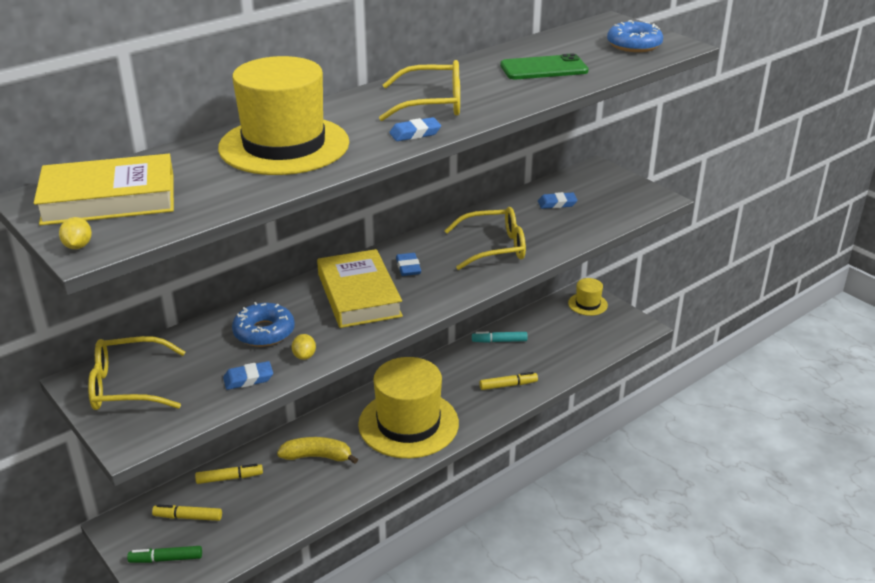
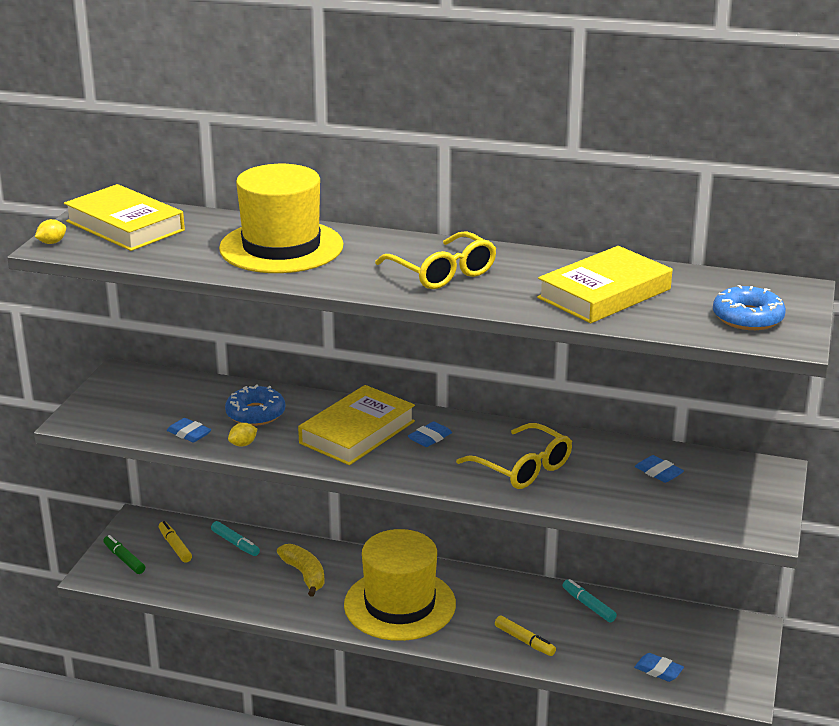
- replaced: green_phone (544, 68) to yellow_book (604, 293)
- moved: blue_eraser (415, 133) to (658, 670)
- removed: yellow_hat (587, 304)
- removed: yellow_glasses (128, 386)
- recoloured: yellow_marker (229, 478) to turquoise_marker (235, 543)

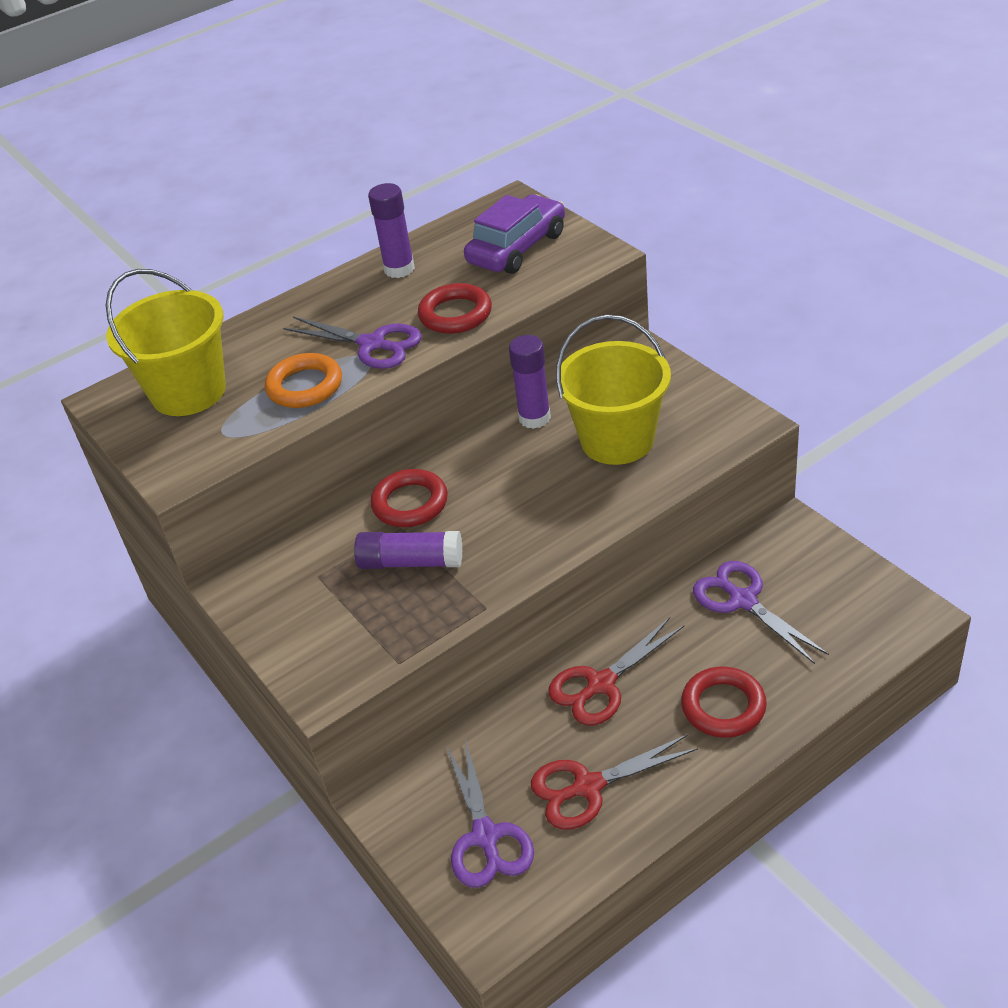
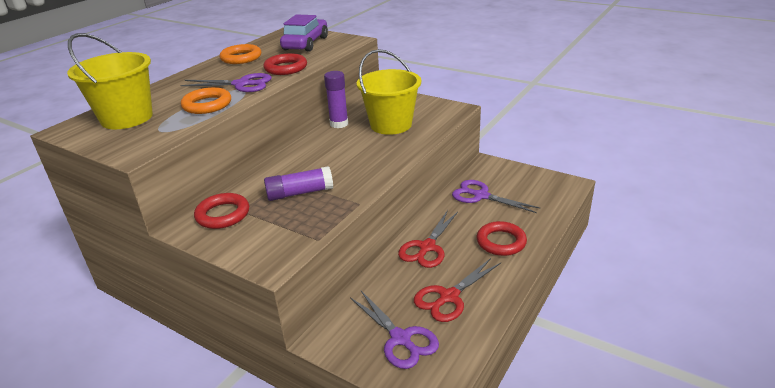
- replaced: purple_glue_stick (399, 269) to orange_ring (241, 58)
- moved: red_ring (410, 503) to (223, 215)

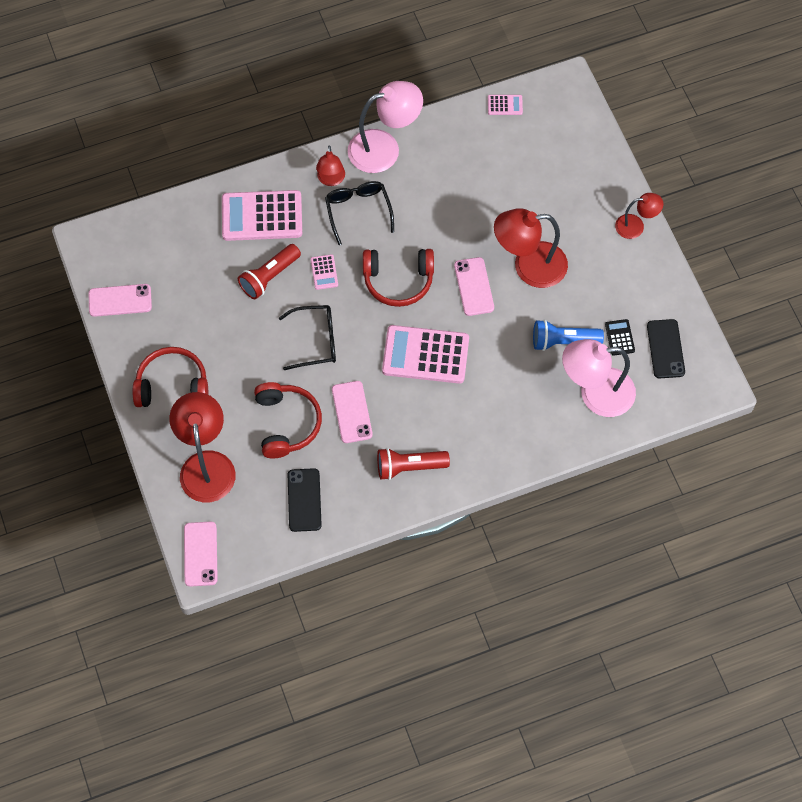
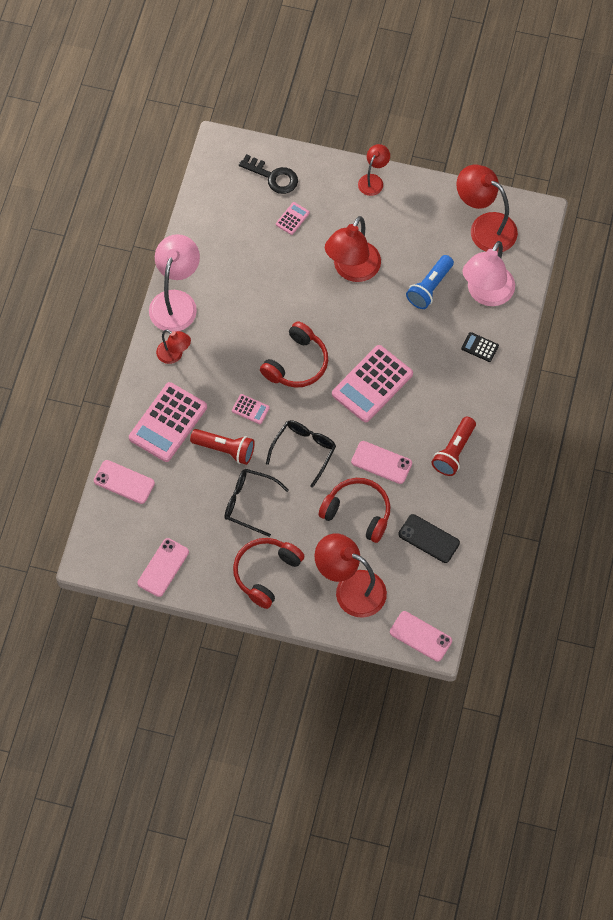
- moved: pink_calculator (505, 105) to (292, 218)
- moved: black_glasses (358, 211) to (249, 503)
- turned: red_flashlight (269, 277) = (225, 449) 60 degrees counterclockwise
- moved: pink_phone (474, 286) to (124, 482)
- moved: black_calculator (619, 337) to (480, 347)
- replaced: black_phone (665, 349) to red_lamp (485, 227)
- added: black_key (273, 177)

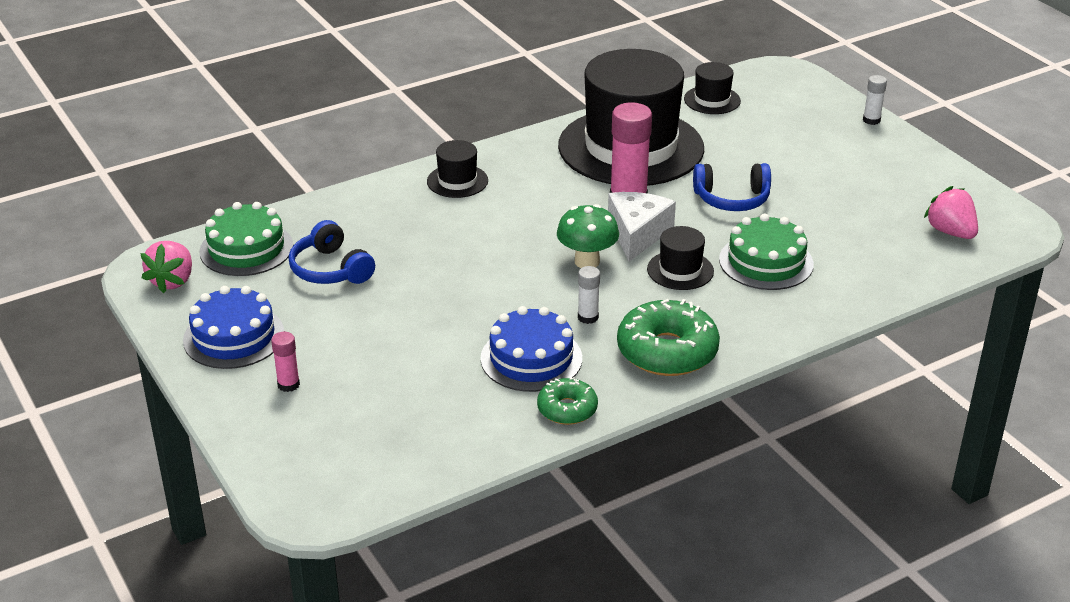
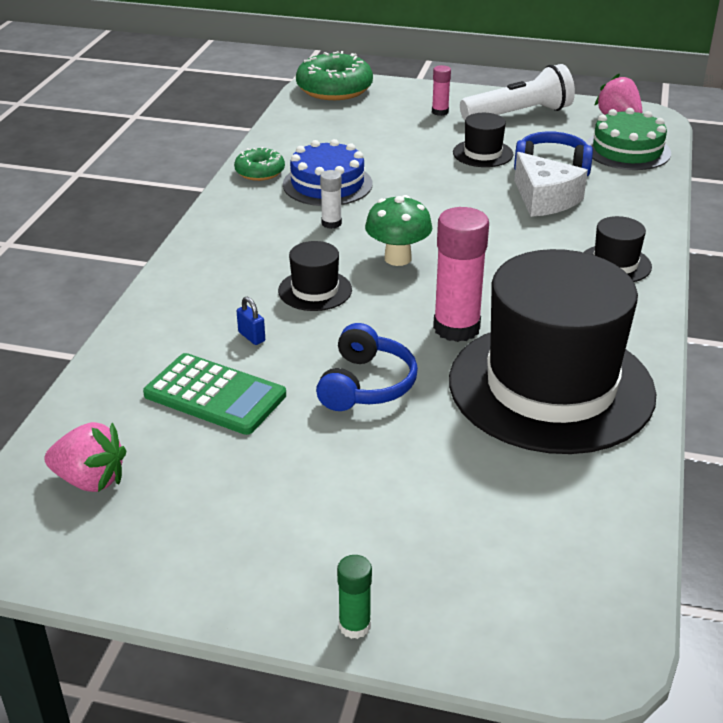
- moved: black_hat (712, 100) to (482, 153)
- recoloured: white_glue_stick (871, 120) to green_glue_stick (354, 626)
- turned: blue_headphones (732, 199) = (366, 385) 150 degrees clockwise
- moved: white_cheese (637, 234) to (545, 199)
- replaced: green_cake (766, 262) to blue_padlock (251, 337)
- replaced: blue_cake (234, 337) to white_flashlight (518, 114)
- moved: green_donut (667, 351) to (334, 89)
- added: green_calculator (215, 395)

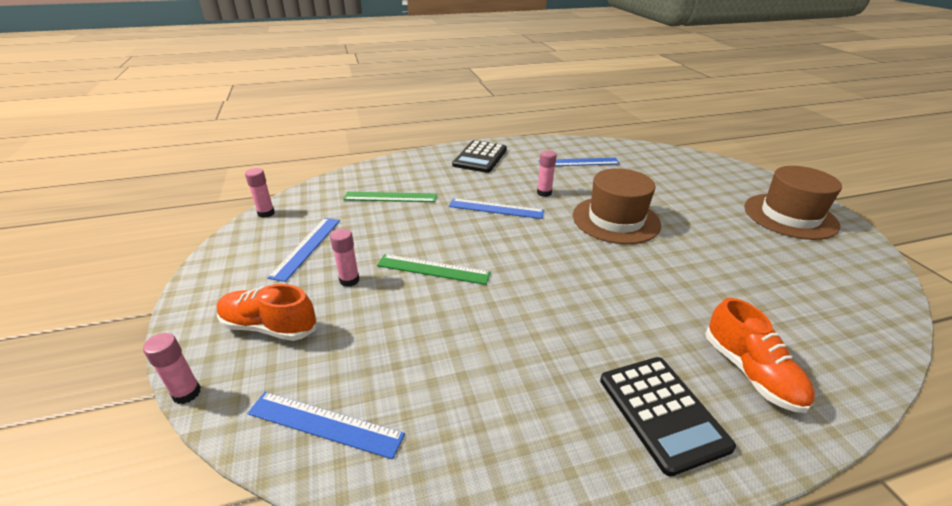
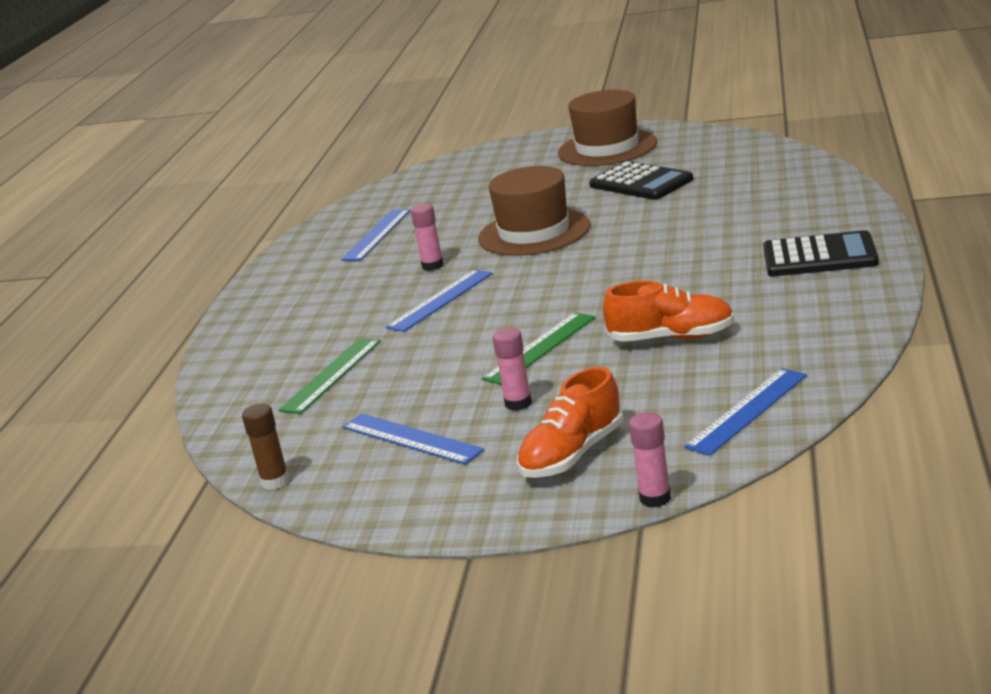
- moved: black_calculator (480, 157) to (641, 183)
- recoloured: pink_glue_stick (266, 213) to brown_glue_stick (275, 481)
- moved: orange_shoe (750, 372) to (671, 338)

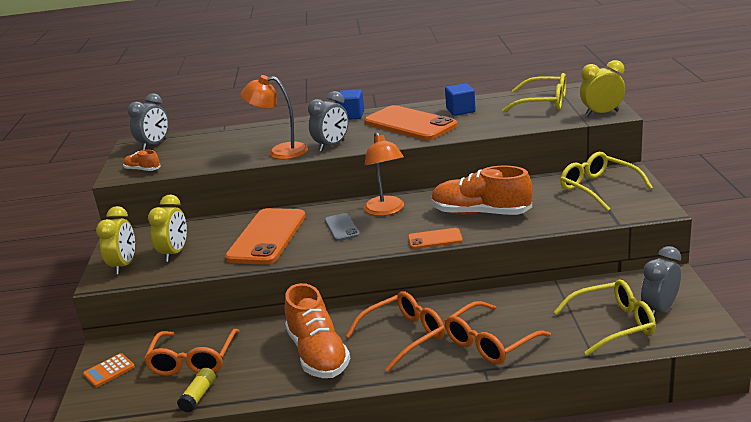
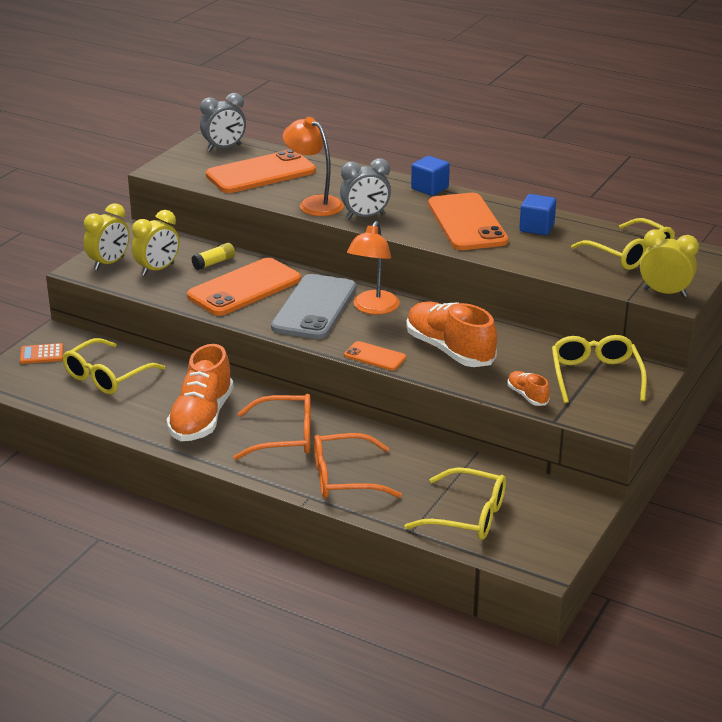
- moved: orange_shoe (142, 170) to (527, 396)
- resized: grey_phone (342, 227) = (314, 308) x2.04
- removed: grey_clock (659, 309)
- recoloured: orange_glasses (192, 361) to yellow_glasses (106, 377)
- moved: yellow_glue_stick (198, 396) to (214, 263)
- added: orange_phone (260, 173)

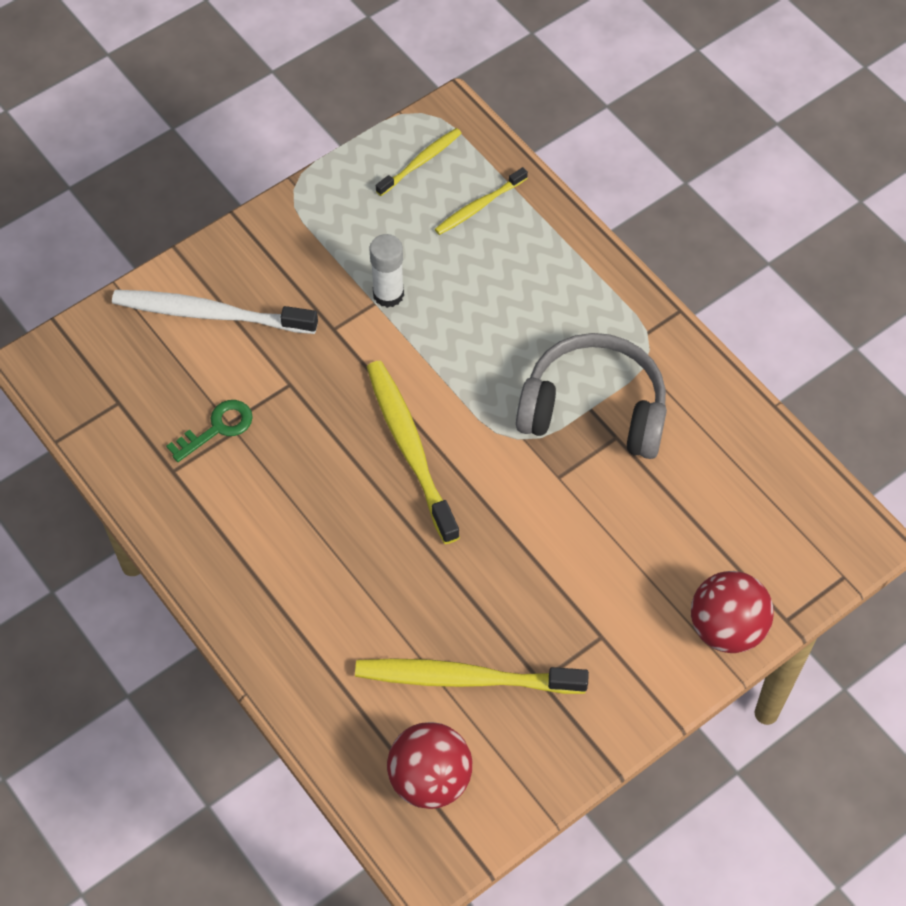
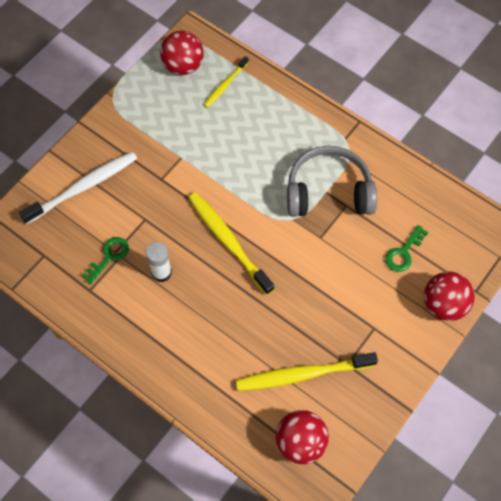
- replaced: yellow_toothbrush (421, 162) to red_ball (183, 66)
- moved: white_glue_stick (388, 294) to (161, 272)
- turned: white_toothbrush (210, 314) = (84, 187) 150 degrees clockwise
- added: green_key (404, 252)

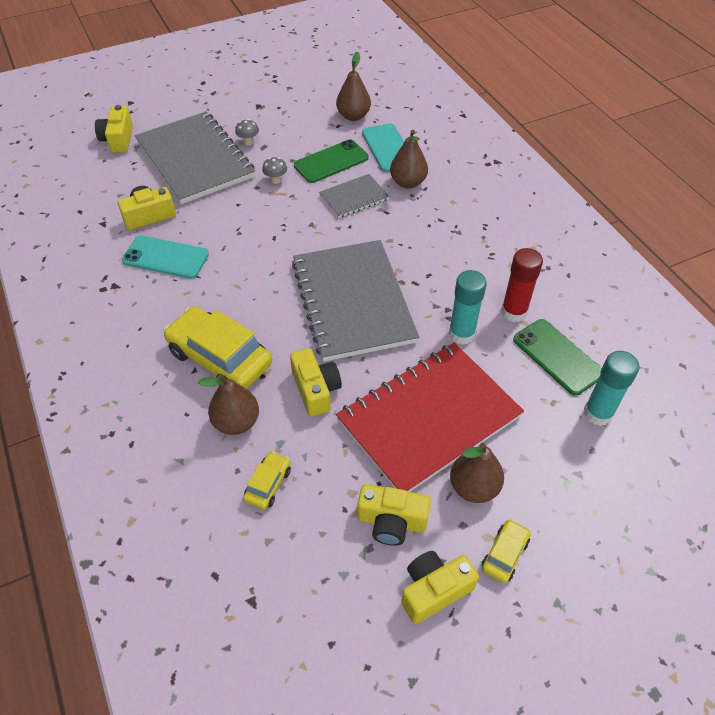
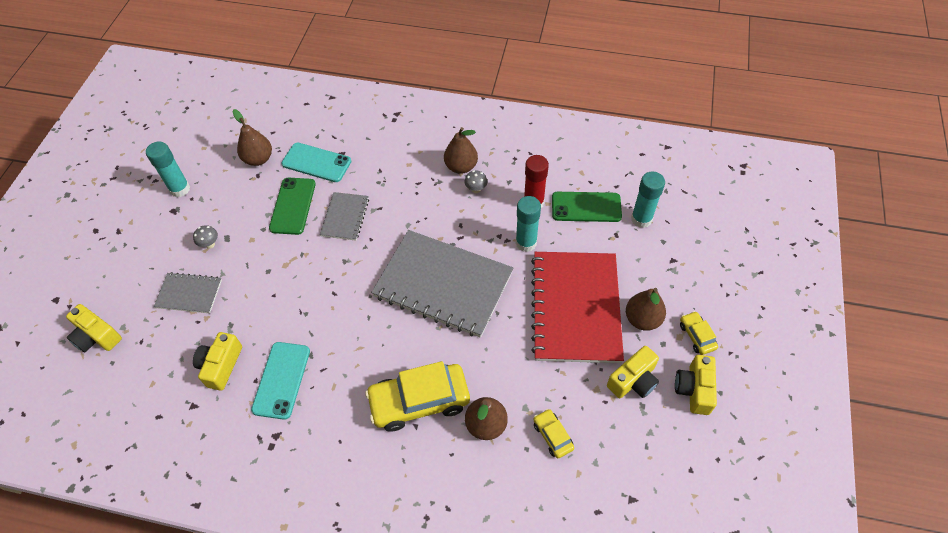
- resized: grey_notebook (195, 160) = (189, 294) x0.48
- moved: brown_pear (408, 183) to (461, 166)
- moved: grey_mushroom (276, 180) to (476, 189)
- turned: turquoise_phone (166, 257) = (281, 380) 45 degrees counterclockwise
- removed: yellow_camera (316, 390)
- added: turquoise_glue_stick (180, 189)

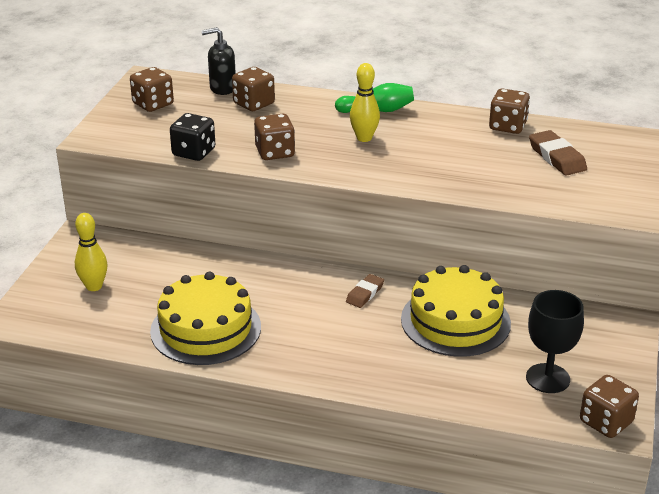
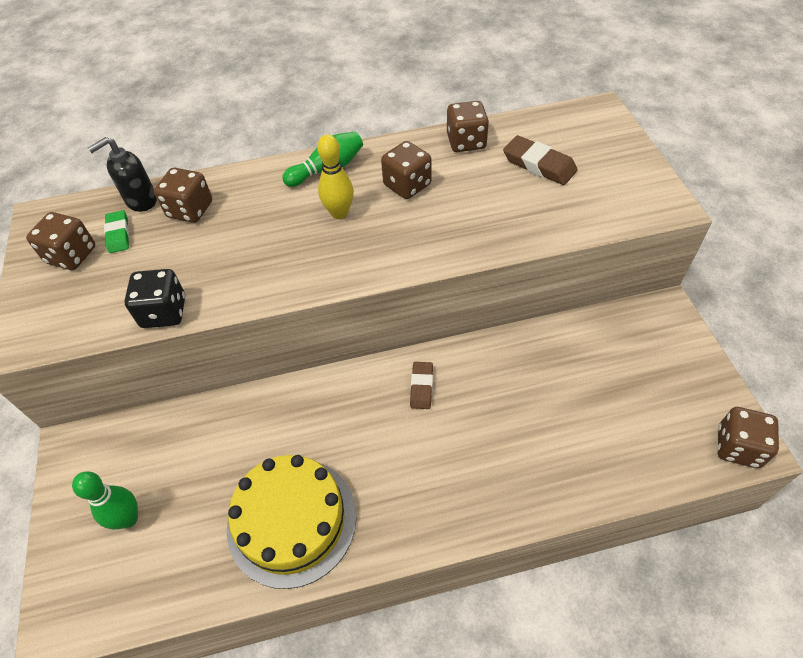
- moved: brown_dice (275, 152) to (407, 185)
- recoloured: yellow_bowling_pin (94, 286) to green_bowling_pin (128, 518)
- removed: yellow_cake (455, 321)
- removed: black_goblet (547, 378)
- added: green_eraser (118, 234)

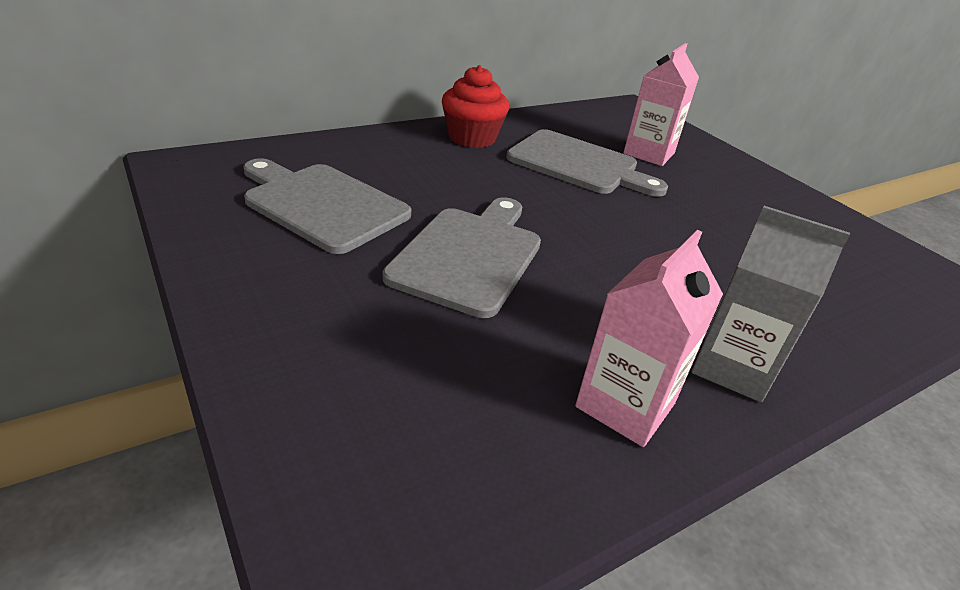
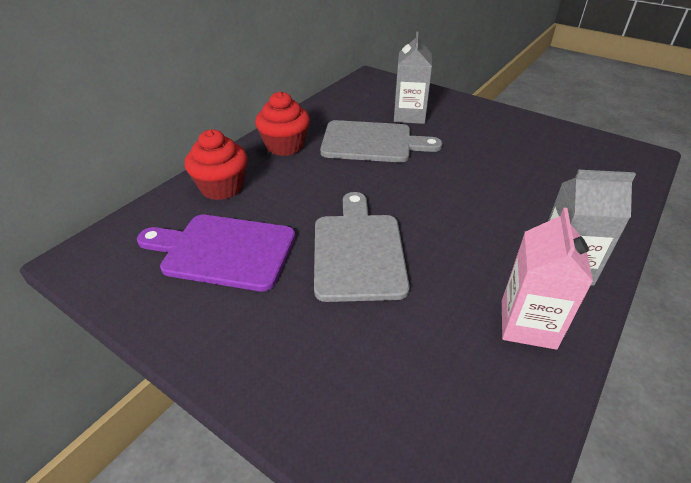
- recoloured: pink_carton (649, 153) to grey_carton (409, 115)
- recoloured: grey_cutting_board (322, 204) to purple_cutting_board (223, 251)
- added: red_cupcake (222, 187)

